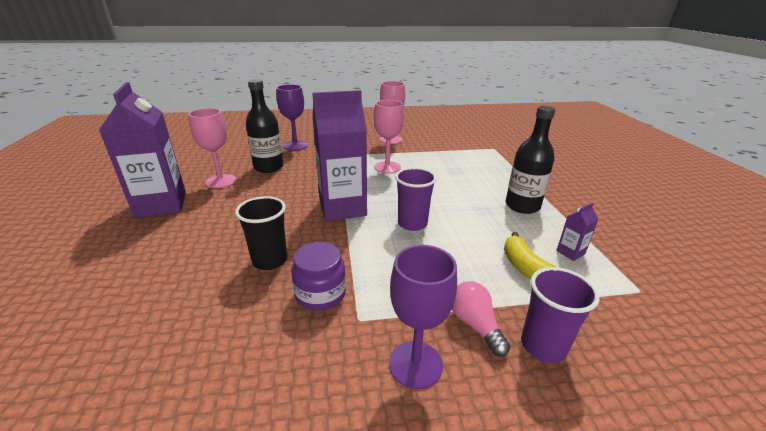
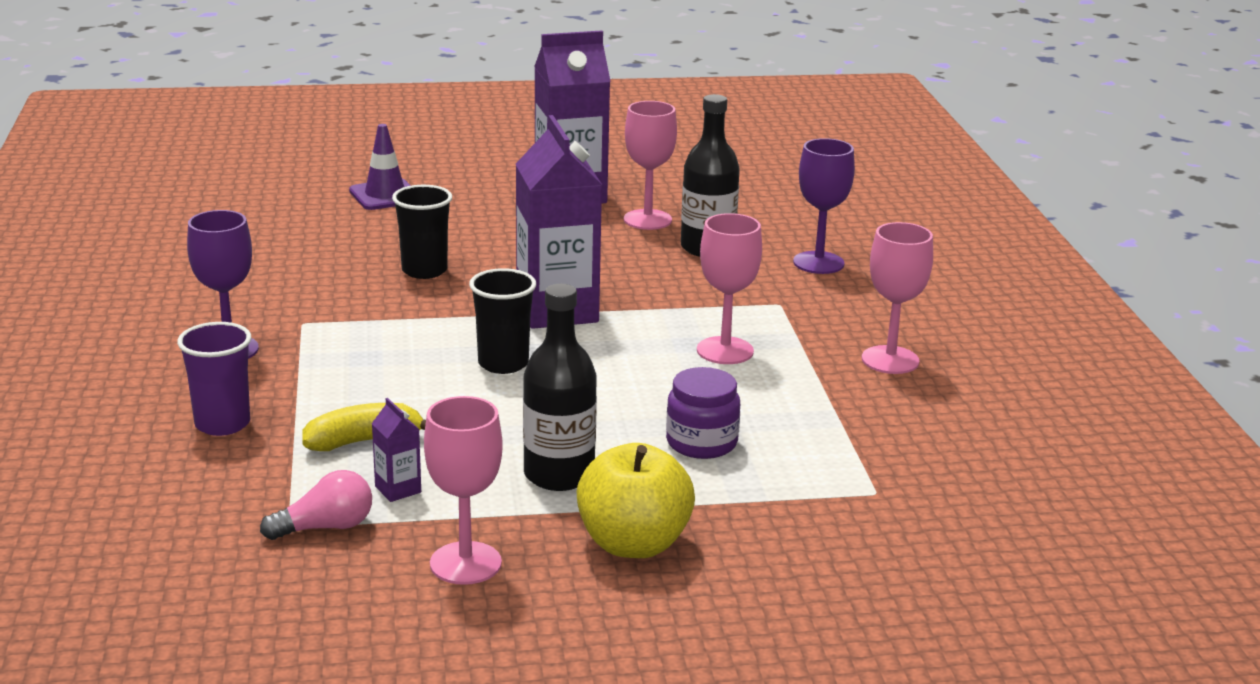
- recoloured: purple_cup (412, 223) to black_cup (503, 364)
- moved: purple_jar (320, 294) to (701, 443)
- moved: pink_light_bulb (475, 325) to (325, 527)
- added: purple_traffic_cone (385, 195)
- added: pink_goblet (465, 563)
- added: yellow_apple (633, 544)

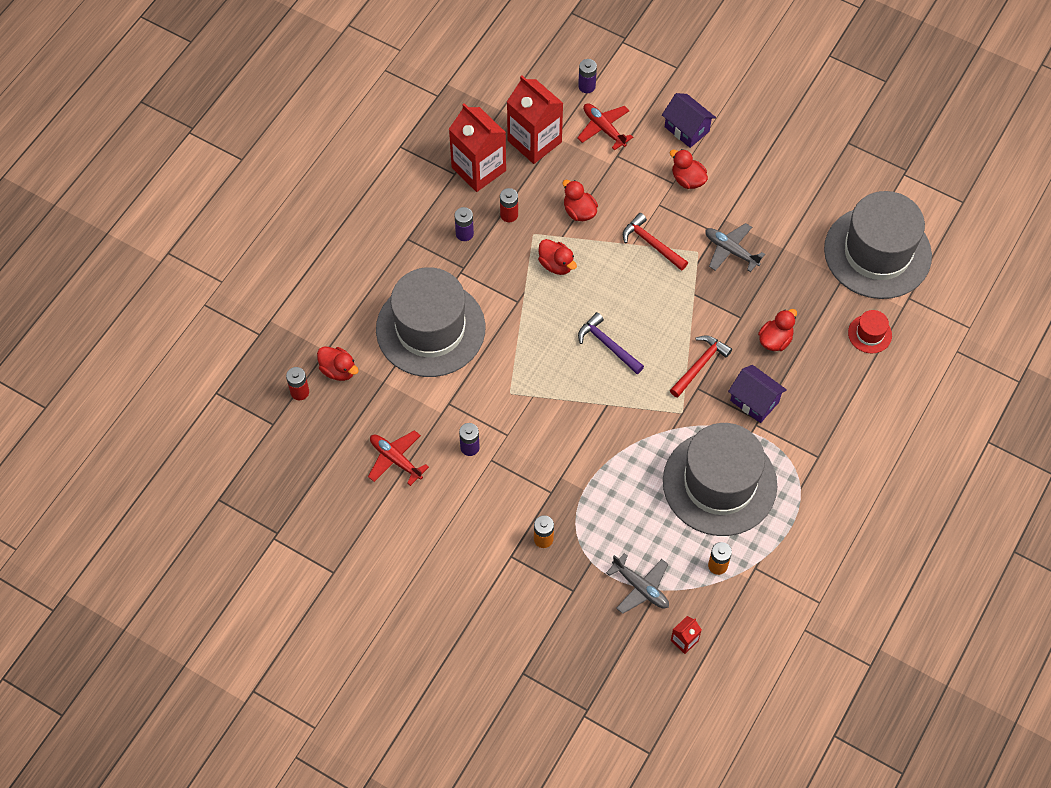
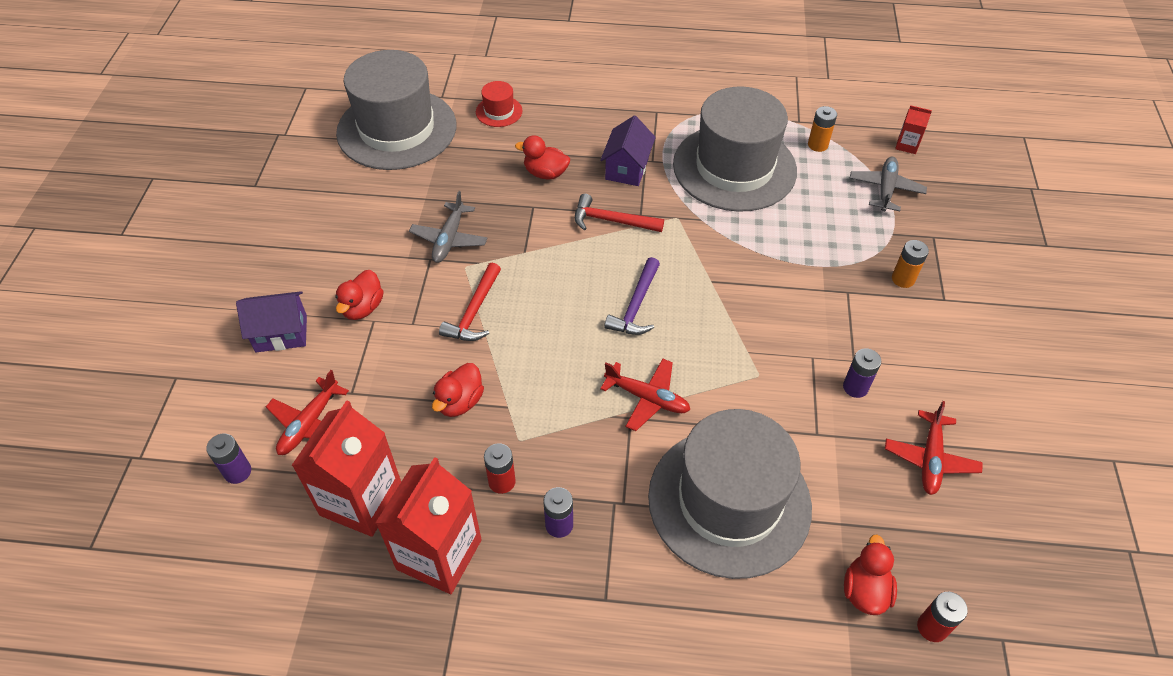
- turned: purple_house (687, 129) = (281, 333) 60 degrees clockwise
- removed: red_duck (556, 264)
- added: red_plane (647, 398)

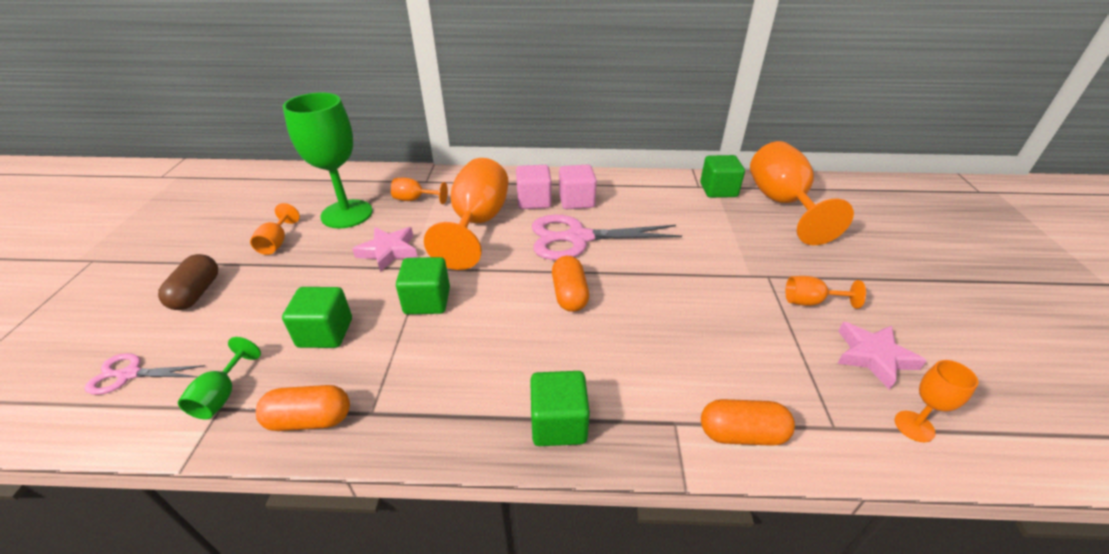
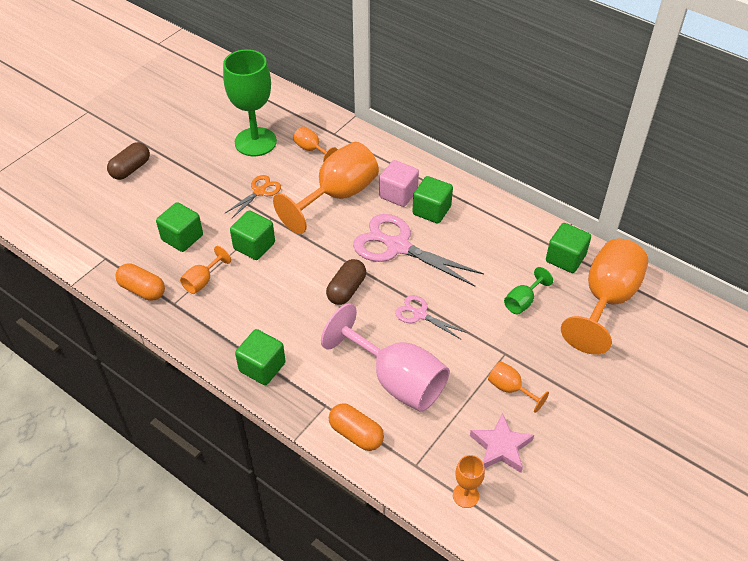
- recoloured: pink_cube (576, 201) to green_cube (431, 210)
- moved: orange_goblet (276, 243) to (202, 281)
- replaced: pink_star (388, 251) to orange_scissors (259, 191)
- recoloured: orange_capsule (569, 294) to brown_capsule (346, 290)
- moved: green_goblet (222, 395) to (522, 301)
- moved: pink_scissors (130, 374) to (420, 314)
- added: pink_goblet (396, 380)

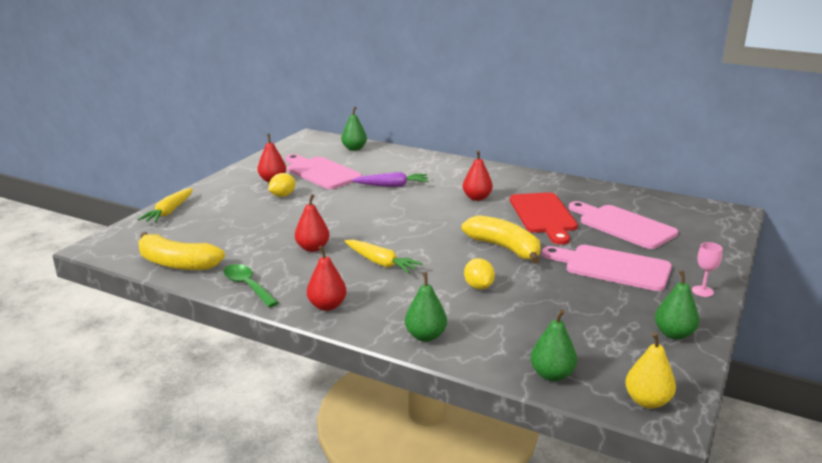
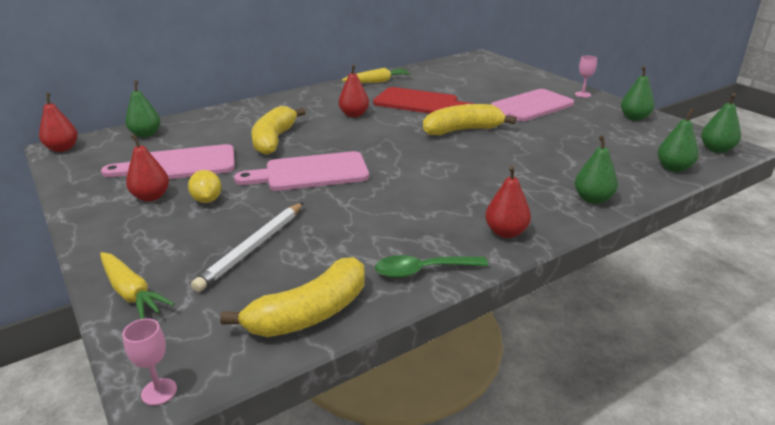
- replaced: purple_carrot (392, 186) to yellow_banana (274, 140)
- moved: red_pear (312, 248) to (62, 148)
- moved: pink_cutting_board (623, 226) to (311, 173)
- moved: yellow_carrot (381, 263) to (377, 82)
- removed: yellow_lemon (478, 286)
- recoloured: yellow_pear (647, 401) to green_pear (716, 149)
- added: white_pencil (253, 248)
- added: pink_goblet (159, 392)

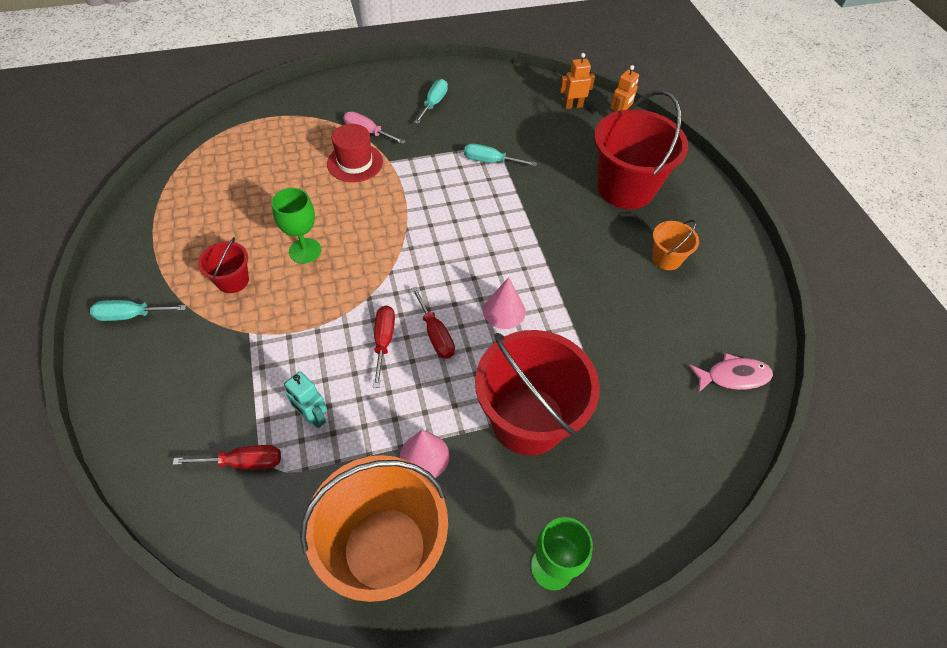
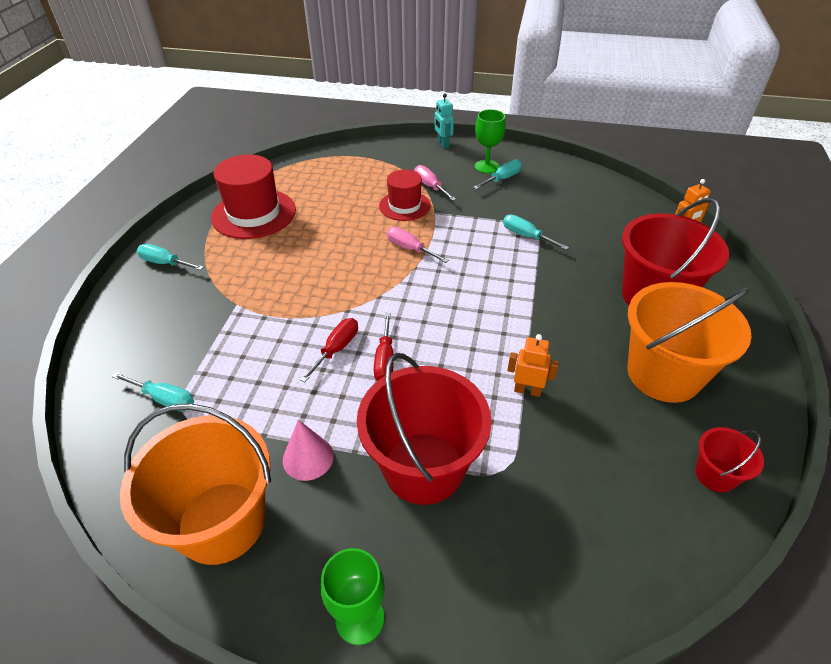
- moved: orange_robot (573, 106) to (527, 390)
- moved: green_goblet (305, 251) to (486, 166)
- resized: orange_bucket (666, 258) = (663, 374) x2.12
- moved: red_bucket (233, 280) to (715, 475)
- removed: pink_cone (504, 311)
- removed: pink_fish (733, 376)
- moved: turquoise_robot (313, 417) to (443, 144)
- recoloured: red_screwdriver (244, 462) to turquoise_screwdriver (164, 399)
- added: red_hat (254, 214)
- added: pink_screwdriver (410, 248)

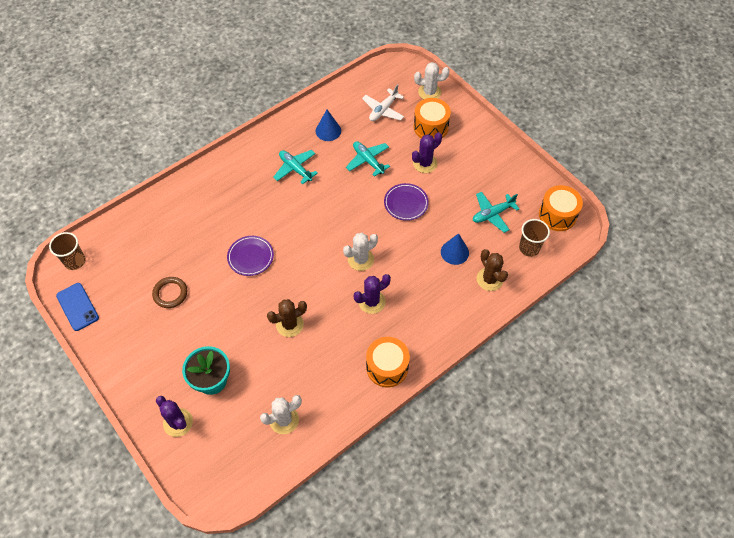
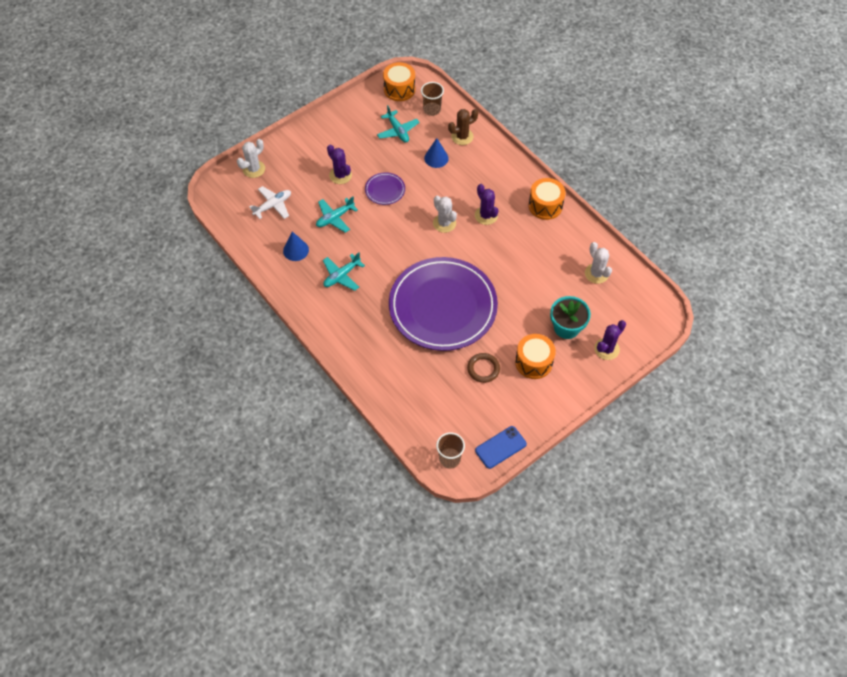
- turned: white_cactus (429, 92) = (254, 169) 45 degrees clockwise
- turned: white_plane (383, 110) = (273, 206) 75 degrees counterclockwise
- moved: orange_drum (431, 127) to (533, 362)
- resized: purple_plate (250, 257) = (442, 307) x2.50
- removed: brown_cactus (290, 324)

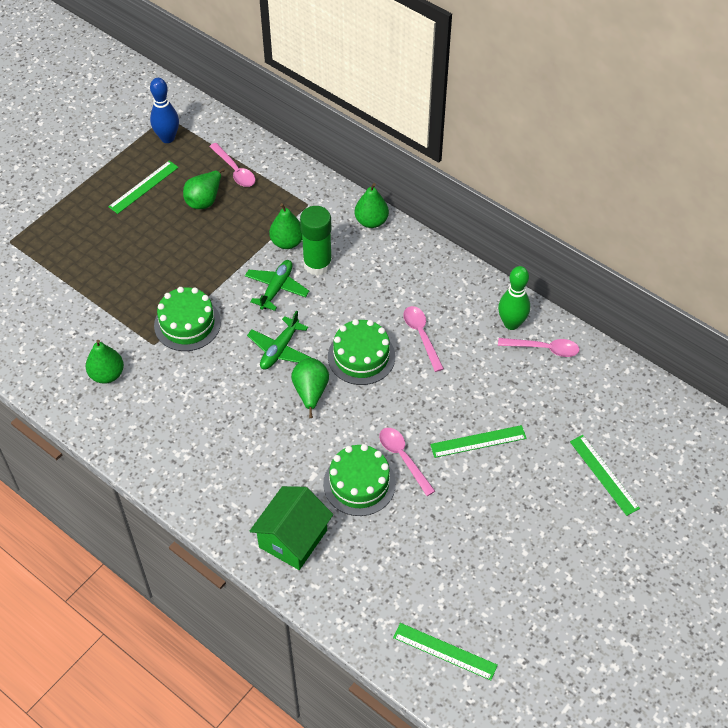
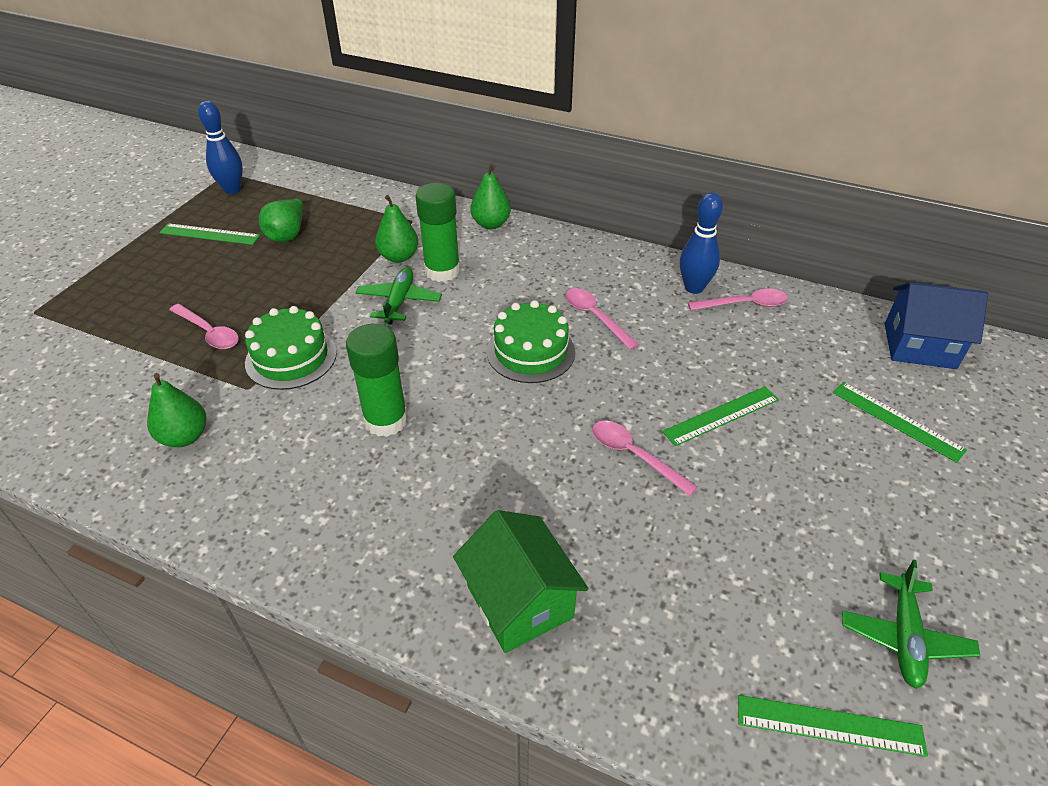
- moved: pink_spoon (235, 170) to (209, 333)
- turned: green_ruler (143, 187) = (209, 234) 75 degrees clockwise
- recoloured: green_bowling_pin (511, 323) to blue_bowling_pin (694, 288)
- moved: green_plane (280, 349) to (904, 637)
- removed: green_pear (310, 392)
- removed: green_cake (359, 483)
- turned: green_house (293, 538) = (519, 601) 45 degrees counterclockwise
- added: blue_house (919, 346)
- added: green_glue_stick (386, 420)

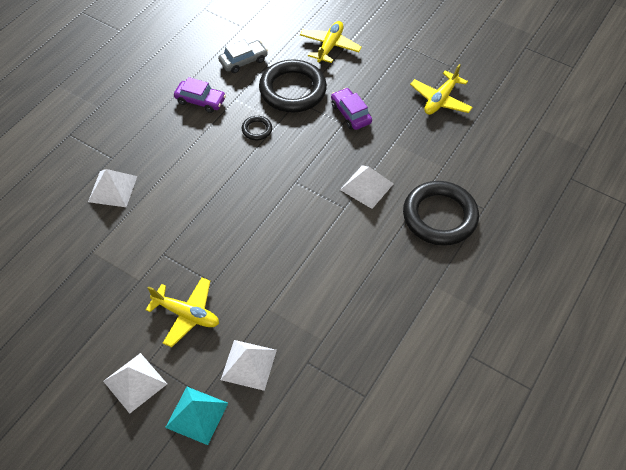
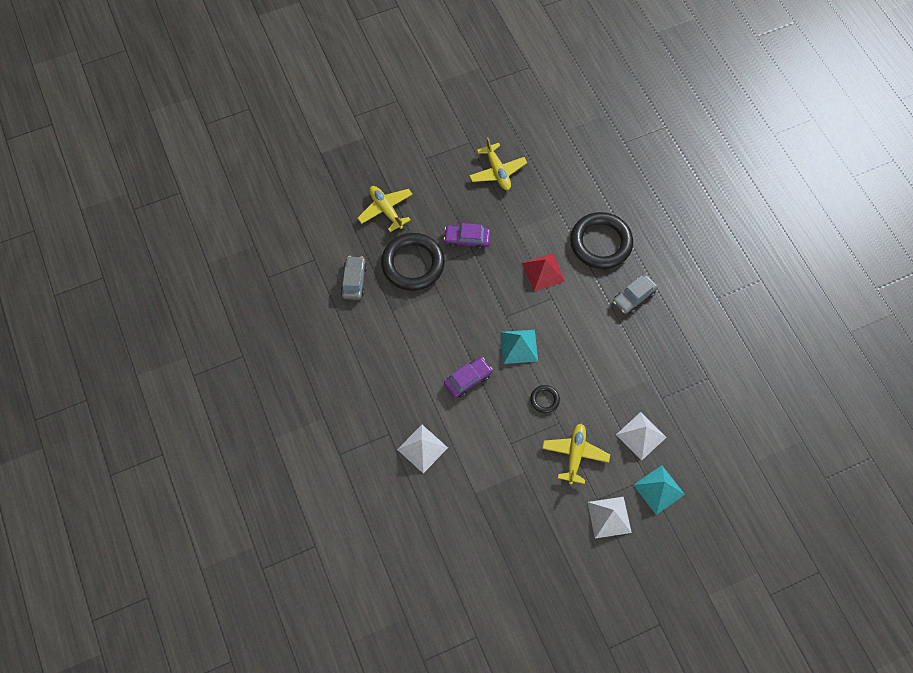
- moved: purple_car (200, 100) to (468, 380)
- moved: black_ring (257, 129) to (544, 400)
- recoloured: white_pyramid (366, 186) to red_pyramid (543, 272)
- turned: yellow_plane (186, 314) = (575, 454) 45 degrees counterclockwise
- added: grey_car (634, 297)
- added: turquoise_pyramid (519, 346)

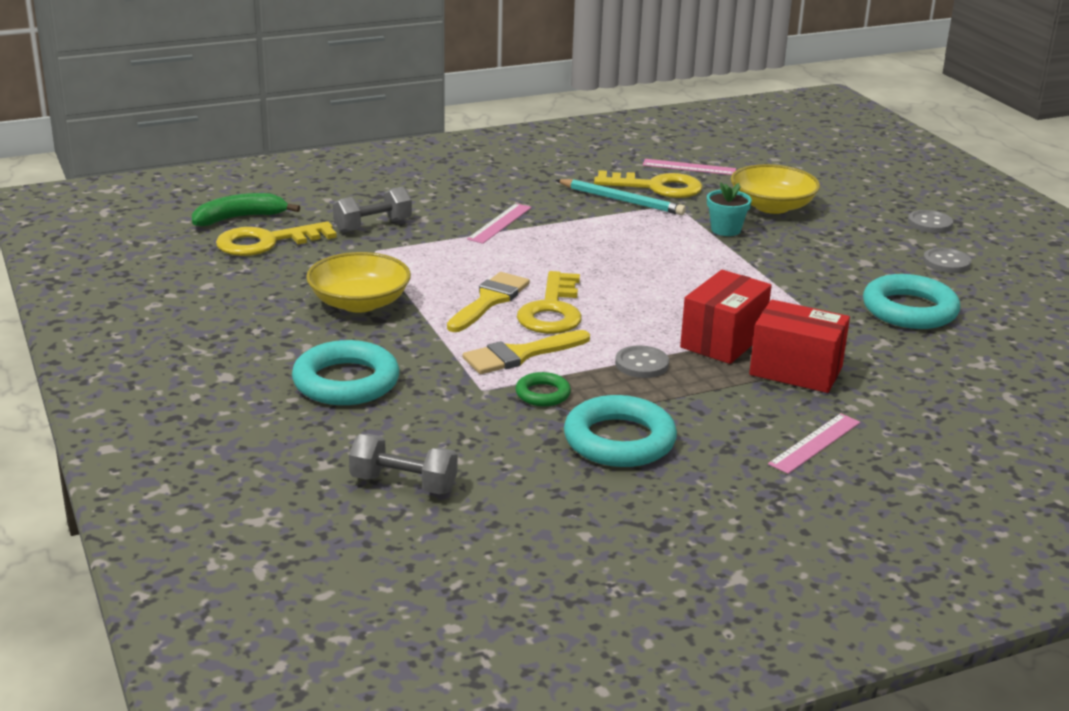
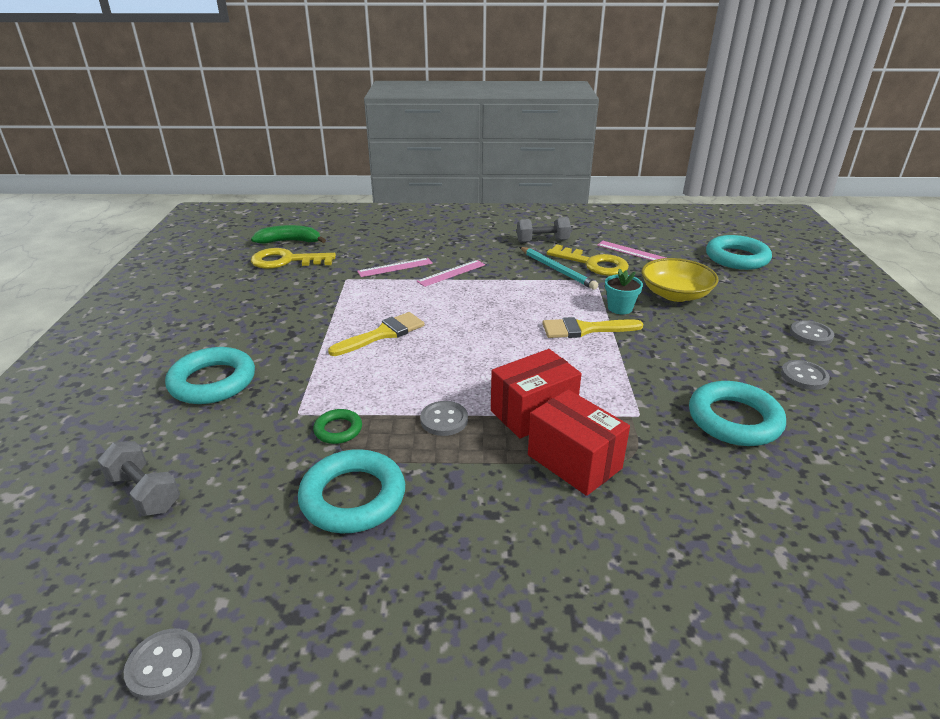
- moved: grey_dumbbell (373, 226) to (542, 241)
- removed: yellow_bowl (359, 303)
- removed: yellow_key (552, 311)
- moved: yellow_brush (520, 355) to (585, 329)
- moved: pink_ruler (815, 443) to (395, 267)
- added: turquoise_ring (736, 258)
- added: grey_button (164, 665)

